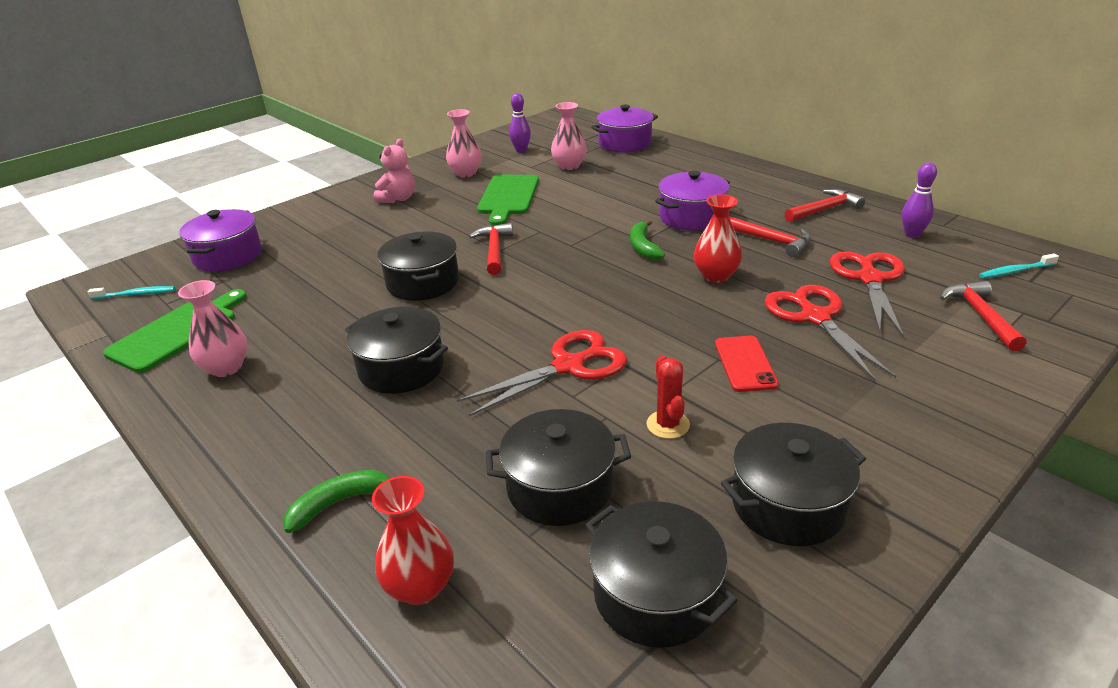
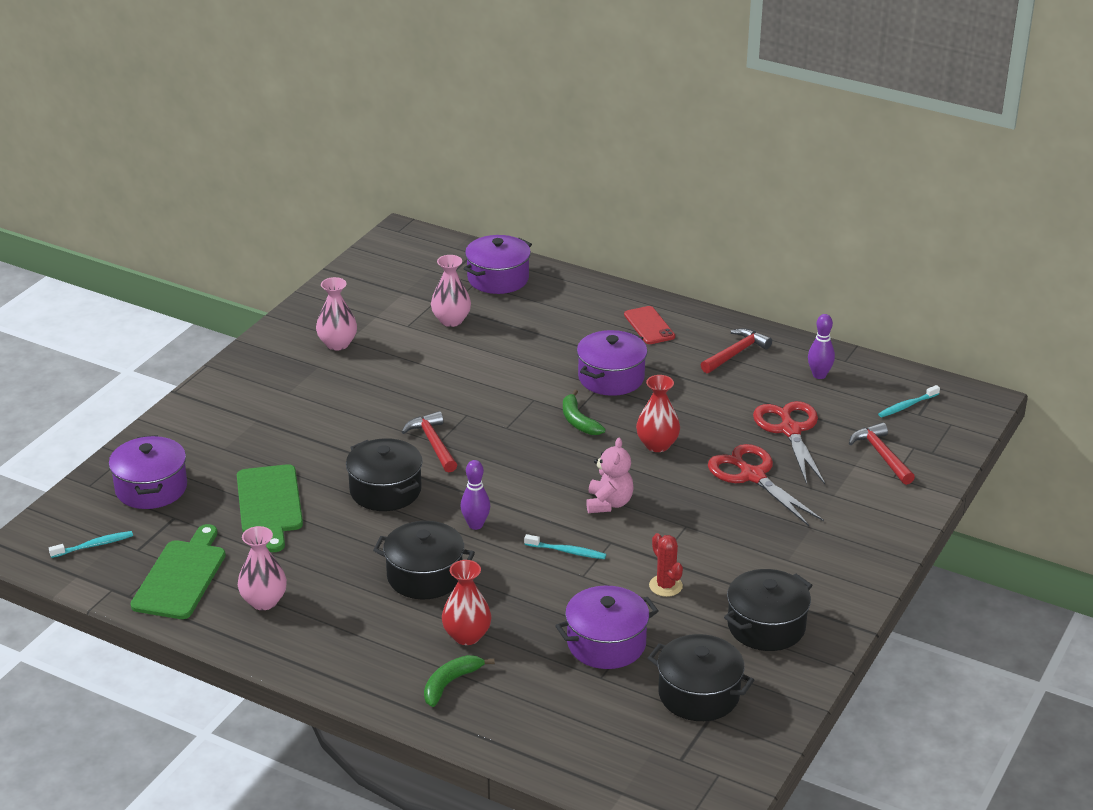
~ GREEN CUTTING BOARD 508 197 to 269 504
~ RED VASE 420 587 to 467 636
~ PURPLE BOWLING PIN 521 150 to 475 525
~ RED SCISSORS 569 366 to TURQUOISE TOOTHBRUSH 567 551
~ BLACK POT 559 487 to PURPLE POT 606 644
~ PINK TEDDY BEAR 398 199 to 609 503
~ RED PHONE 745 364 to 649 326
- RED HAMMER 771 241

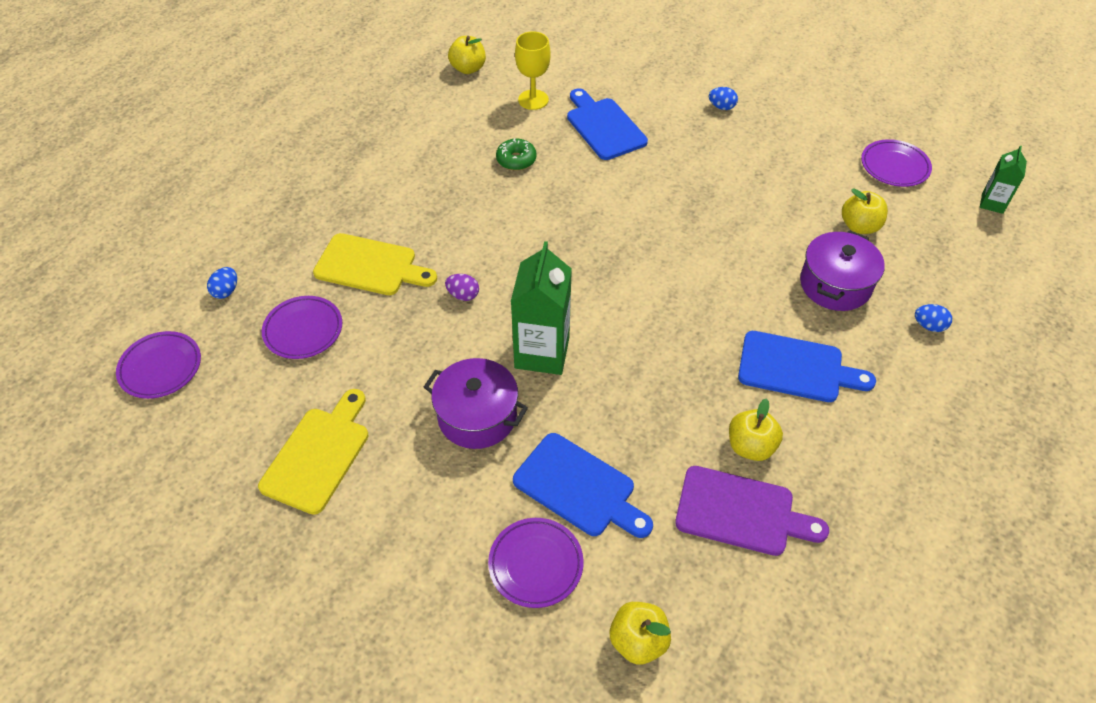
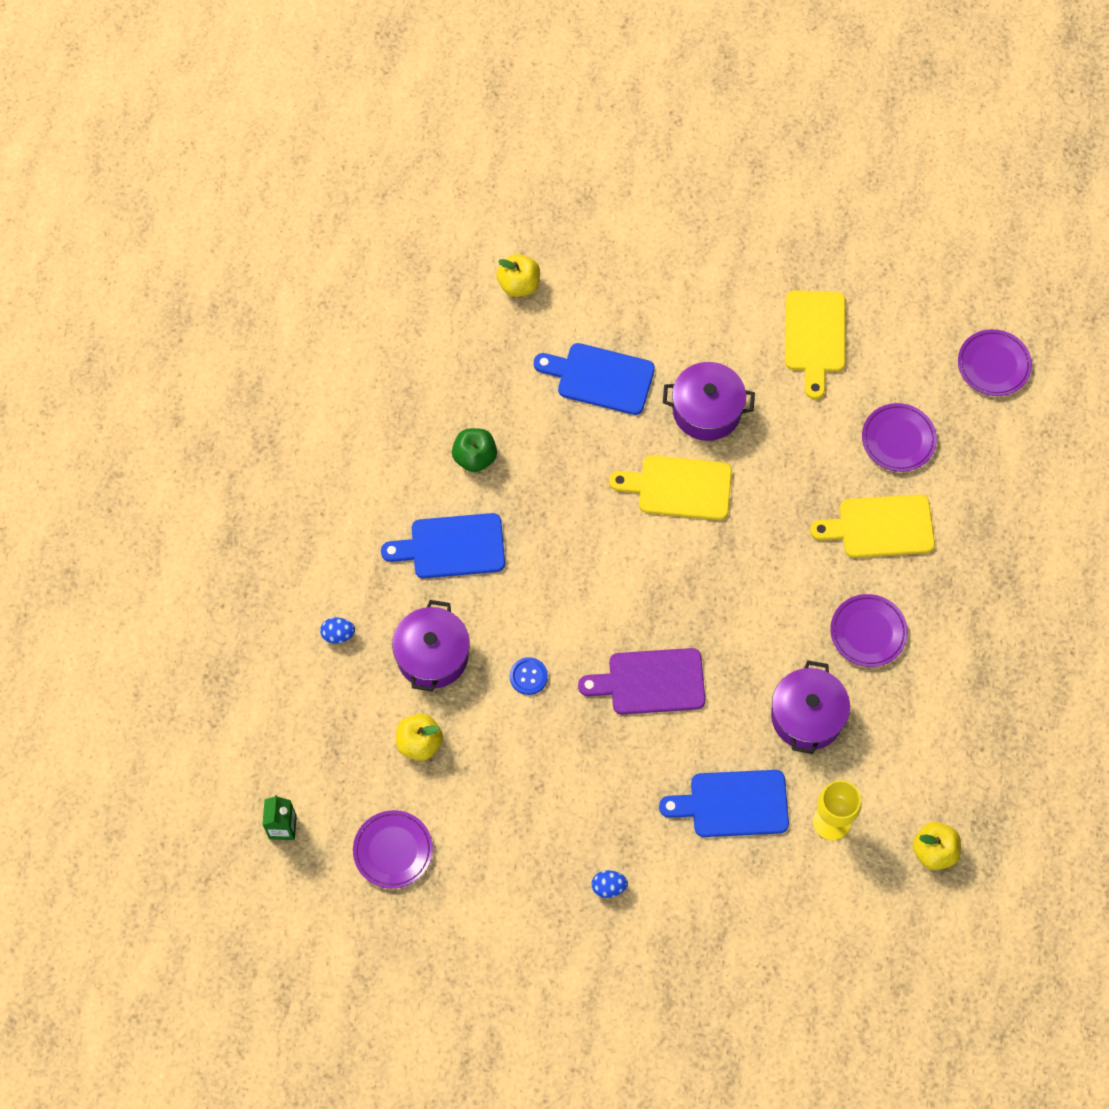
~ YELLOW APPLE 750 446 to GREEN APPLE 475 457
+ BLUE BUTTON 528 676
~ PURPLE CUTTING BOARD 741 512 to 650 682
~ GREEN CARTON 542 353 to YELLOW CUTTING BOARD 679 487
~ BLUE CUTTING BOARD 604 126 = 733 804 135 degrees clockwise
~ GREEN DONUT 516 160 to PURPLE POT 807 716
~ PURPLE PLATE 536 564 to 868 632
- BLUE EGG 226 291
- PURPLE EGG 463 295

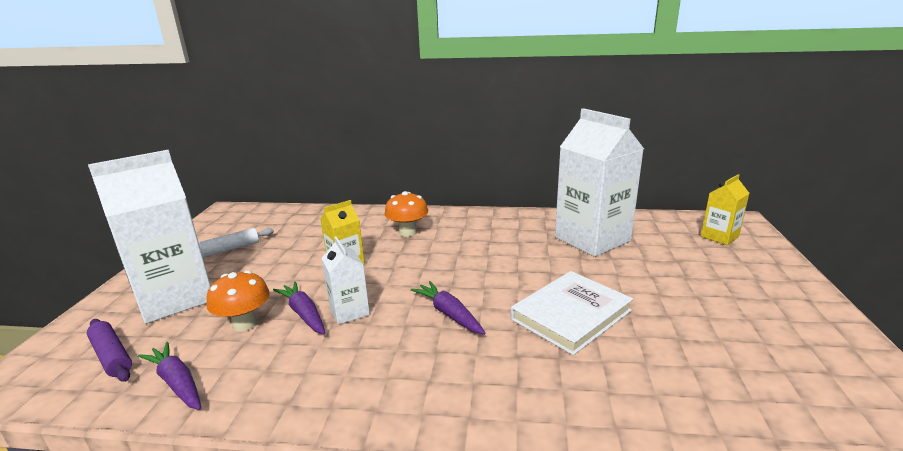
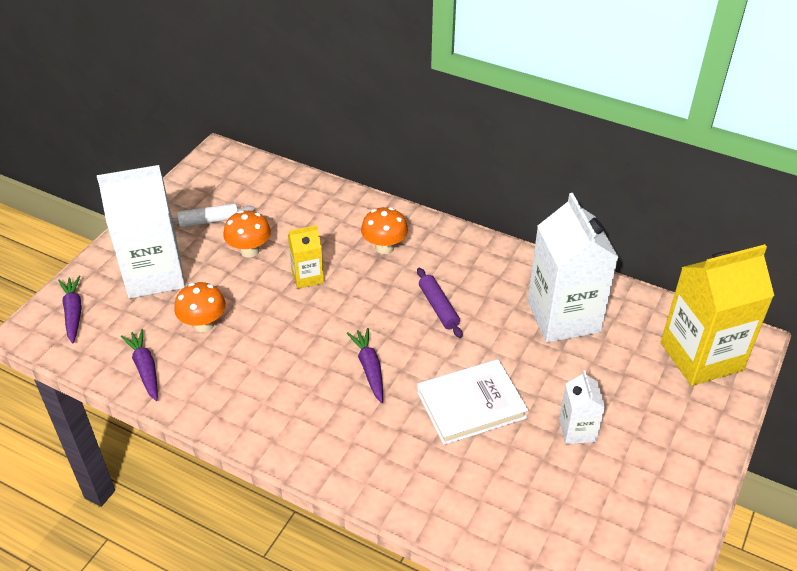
~ PURPLE CARROT 304 314 to 73 313
+ ORANGE MUSHROOM 249 251
~ PURPLE ROLLING PIN 111 356 to 438 307
~ WHITE CARTON 349 311 to 577 430
~ YELLOW CARTON 719 236 = 701 356 x2.03

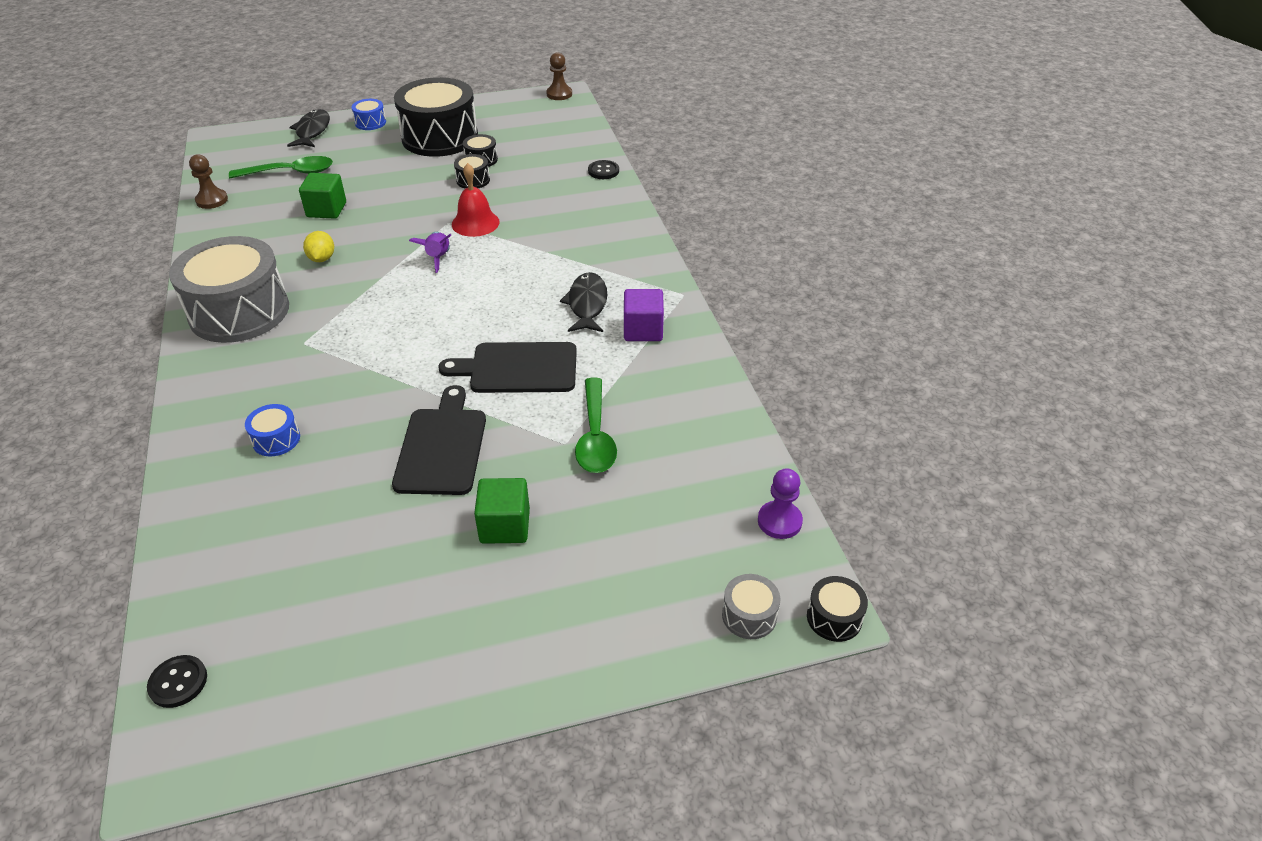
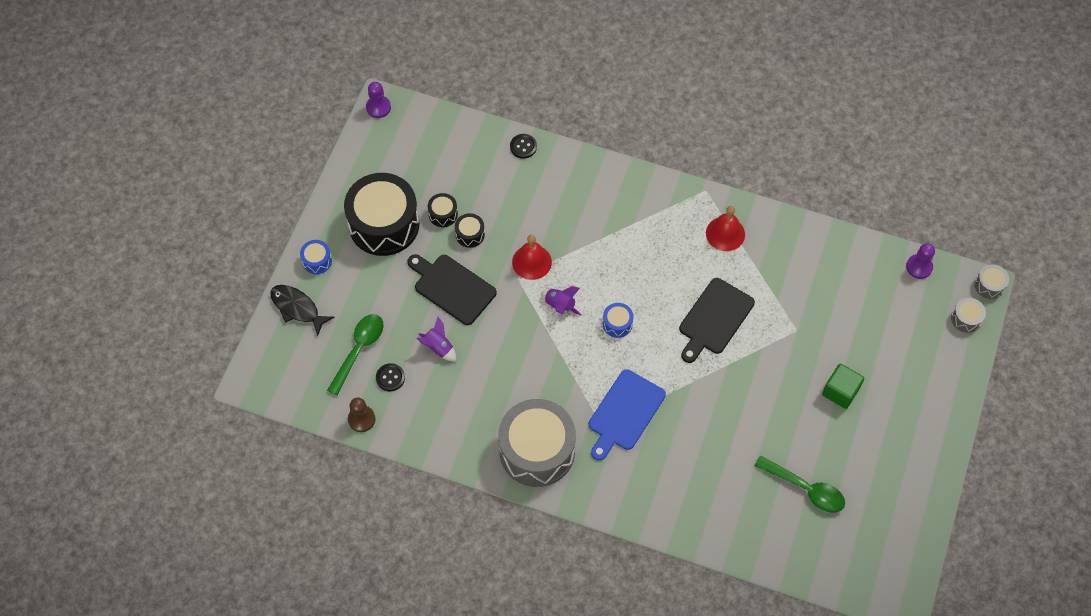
~ BROWN PAWN 559 94 to PURPLE PAWN 378 107
~ BLACK BUTTON 178 682 to 390 378
~ BLACK CUTTING BOARD 442 447 to 452 288
~ GREEN CUBE 326 210 to PURPLE ROCKET 438 347
+ BLUE CUTTING BOARD 624 413
~ BLUE DRUM 276 439 to 617 324
~ PURPLE CUBE 643 330 to RED BELL 725 233
~ GREEN SPOON 595 436 to 805 488
~ BLACK DRUM 834 617 to GREY DRUM 989 285
- YELLOW LEMON 322 259
- BLACK FISH 587 304

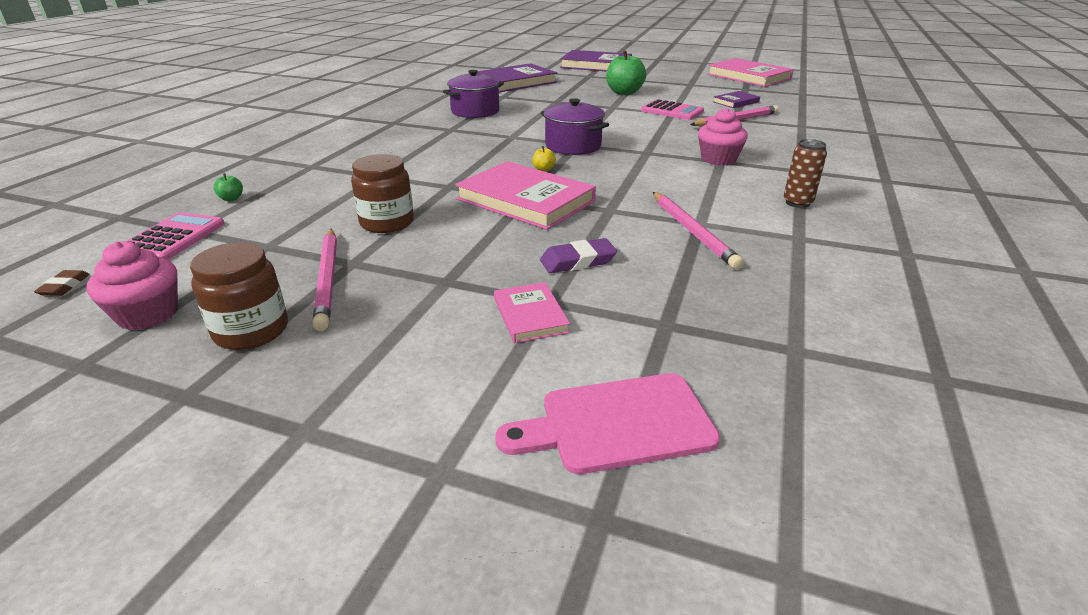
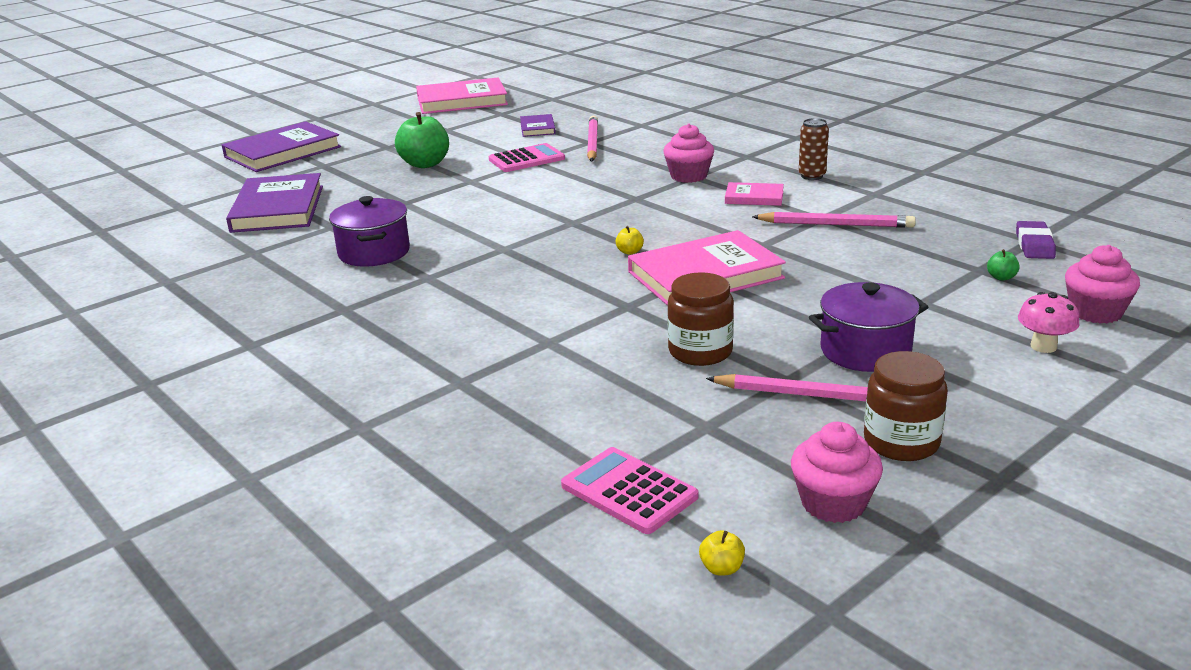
~ BROWN ERASER 64 286 to YELLOW APPLE 722 568
~ PINK BOOK 530 315 to 754 197
~ PURPLE POT 573 146 to 865 351
~ GREEN APPLE 231 199 to 1001 277
~ PURPLE ERASER 578 261 to 1034 245
+ PINK MUSHROOM 1043 346
~ PINK CUTTING BOARD 617 424 to PINK CUPCAKE 1095 312

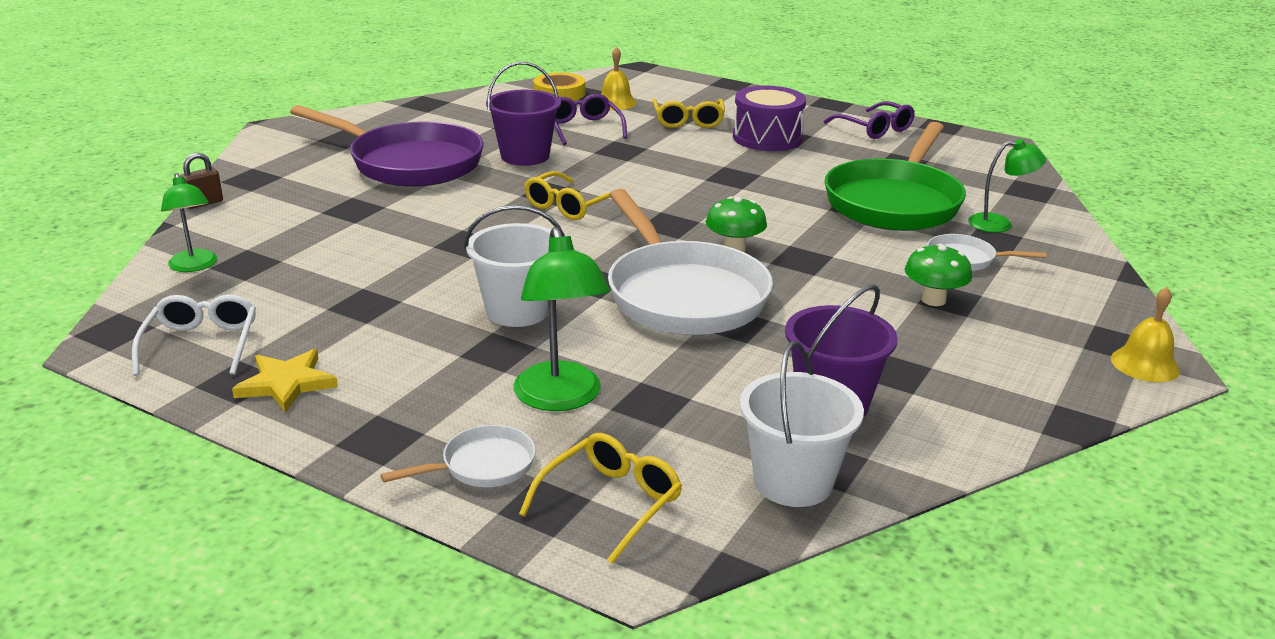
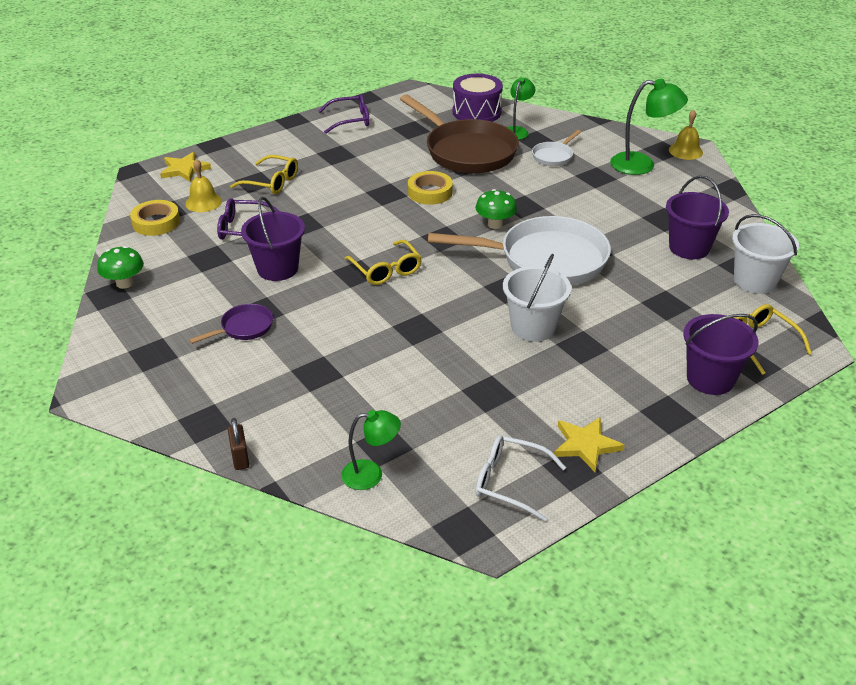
~ GREEN MUSHROOM 933 300 to 124 283
+ YELLOW STAR 184 169
~ PURPLE PAN 409 163 = 244 328 x0.45
~ GREEN PAN 895 202 to BROWN PAN 467 151
+ YELLOW TAPE 430 192
~ PURPLE DRUM 767 138 to 476 112
~ GREEN LAMP 561 398 to 642 165
~ WHITE PAN 482 466 to PURPLE BUCKET 710 379

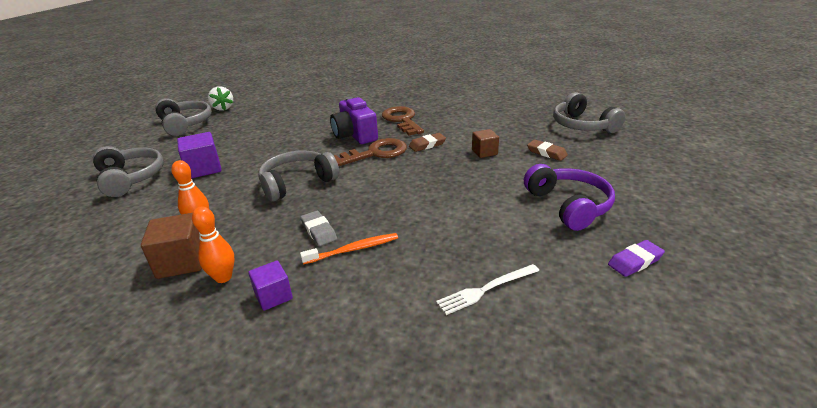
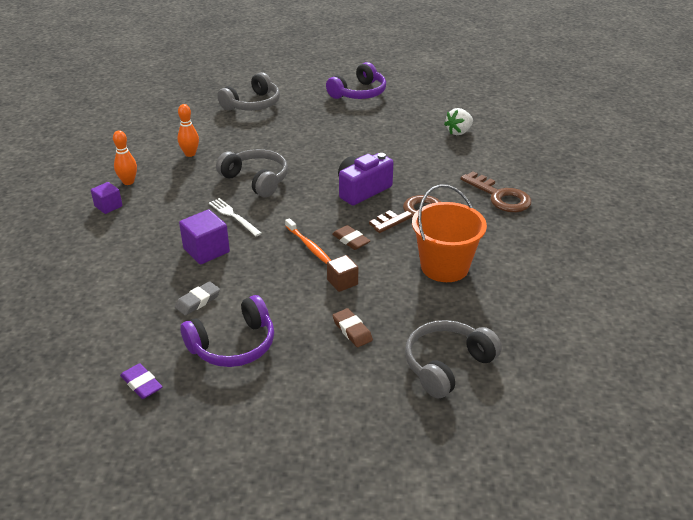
~ GREY ERASER 319 231 to 198 301
~ PURPLE CUBE 204 169 to 206 250
~ WHITE FORK 486 289 to 233 216
~ ORANGE TOOTHBRUSH 353 249 to 309 246
~ GREY HEADPHONES 185 124 to PURPLE HEADPHONES 359 93
~ BROWN ERASER 546 153 = 352 330 60 degrees counterclockwise
+ ORANGE BUCKET 444 267
~ WHITE STRAWBERRY 223 108 to 458 132
~ BROWN KEY 376 153 to 500 196
- BROWN CUBE 182 262

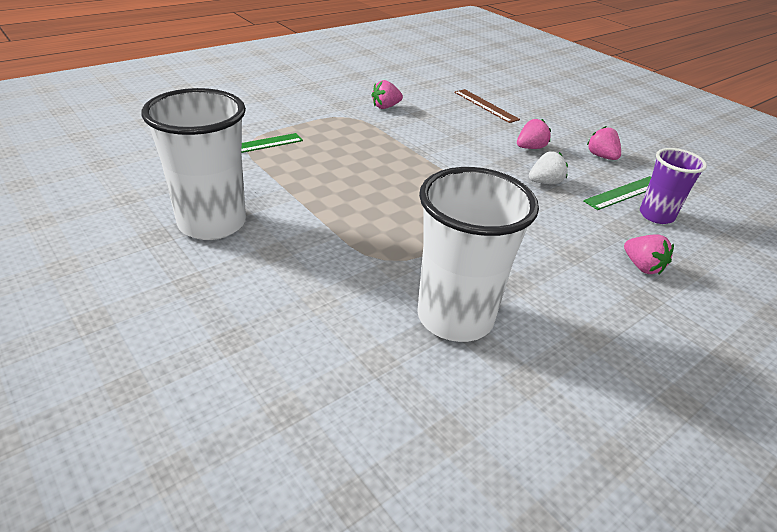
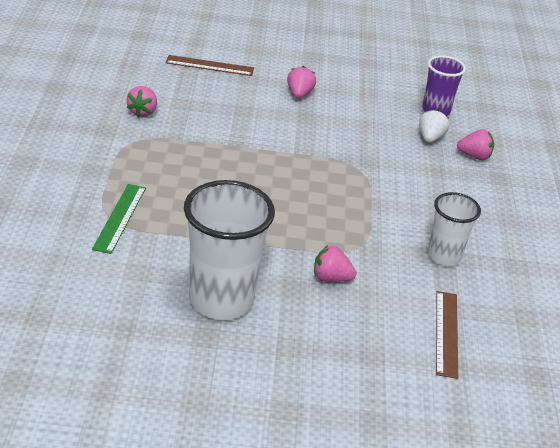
~ PINK STRAWBERRY 601 156 to 331 278
~ WHITE STRAWBERRY 545 182 to 430 138
~ WHITE CUP 455 317 = 444 256 x0.58
+ BROWN RULER 446 333
- GREEN RULER 624 193

